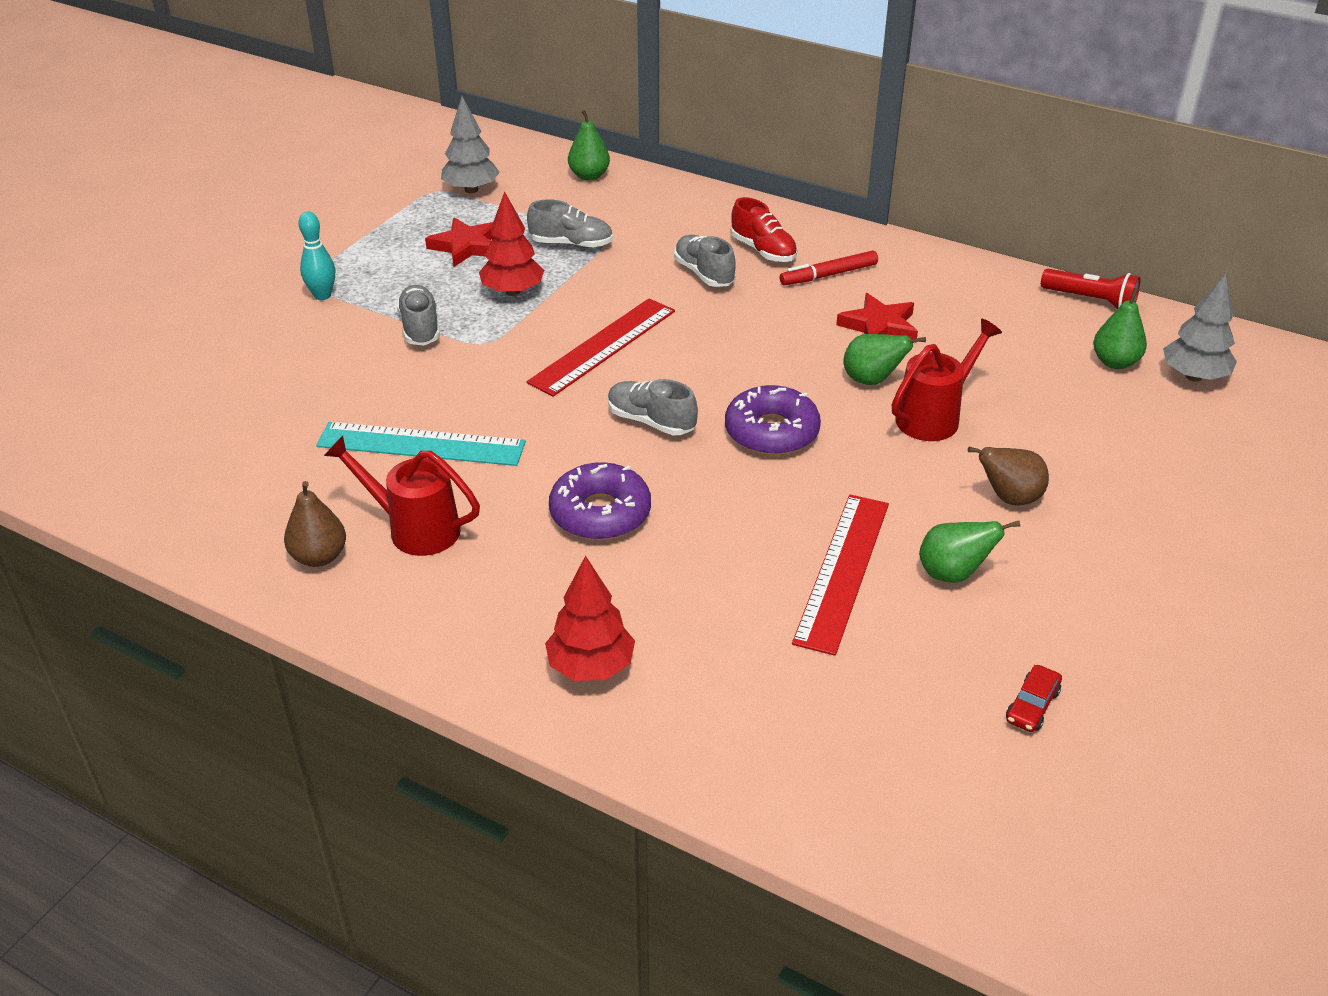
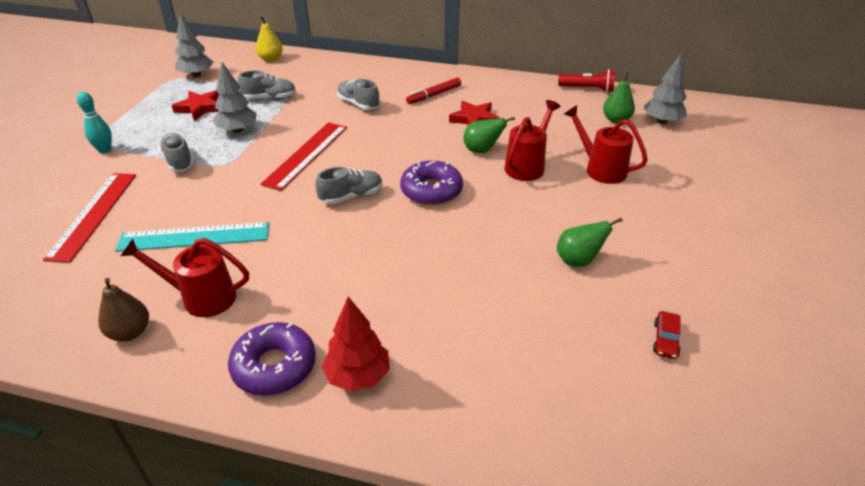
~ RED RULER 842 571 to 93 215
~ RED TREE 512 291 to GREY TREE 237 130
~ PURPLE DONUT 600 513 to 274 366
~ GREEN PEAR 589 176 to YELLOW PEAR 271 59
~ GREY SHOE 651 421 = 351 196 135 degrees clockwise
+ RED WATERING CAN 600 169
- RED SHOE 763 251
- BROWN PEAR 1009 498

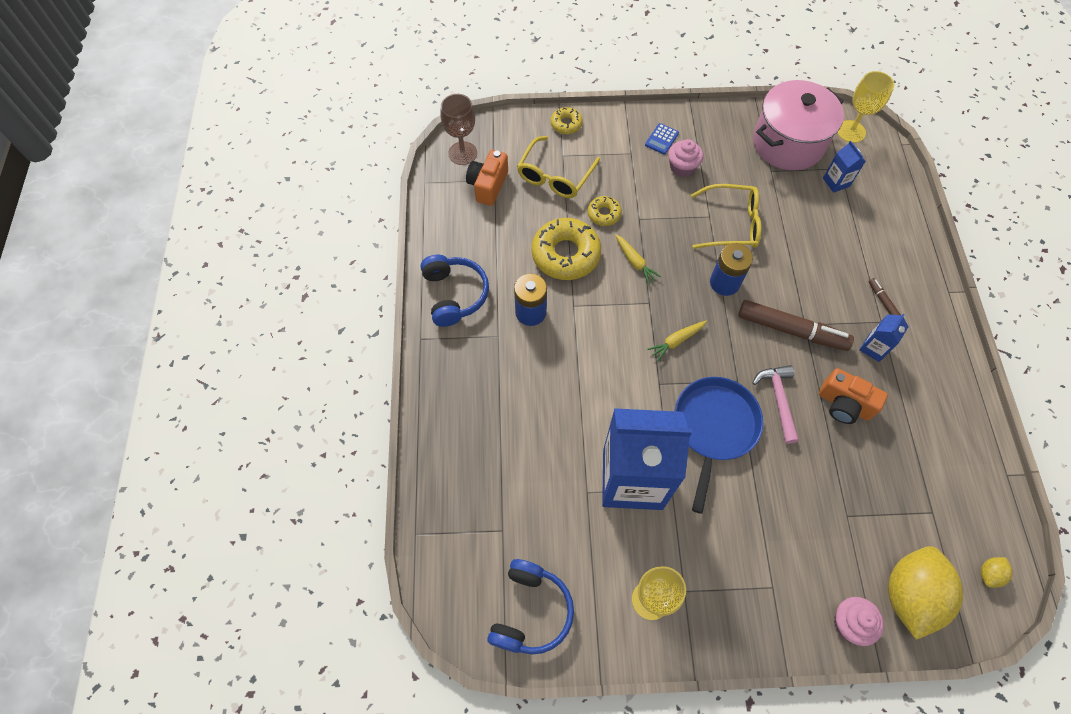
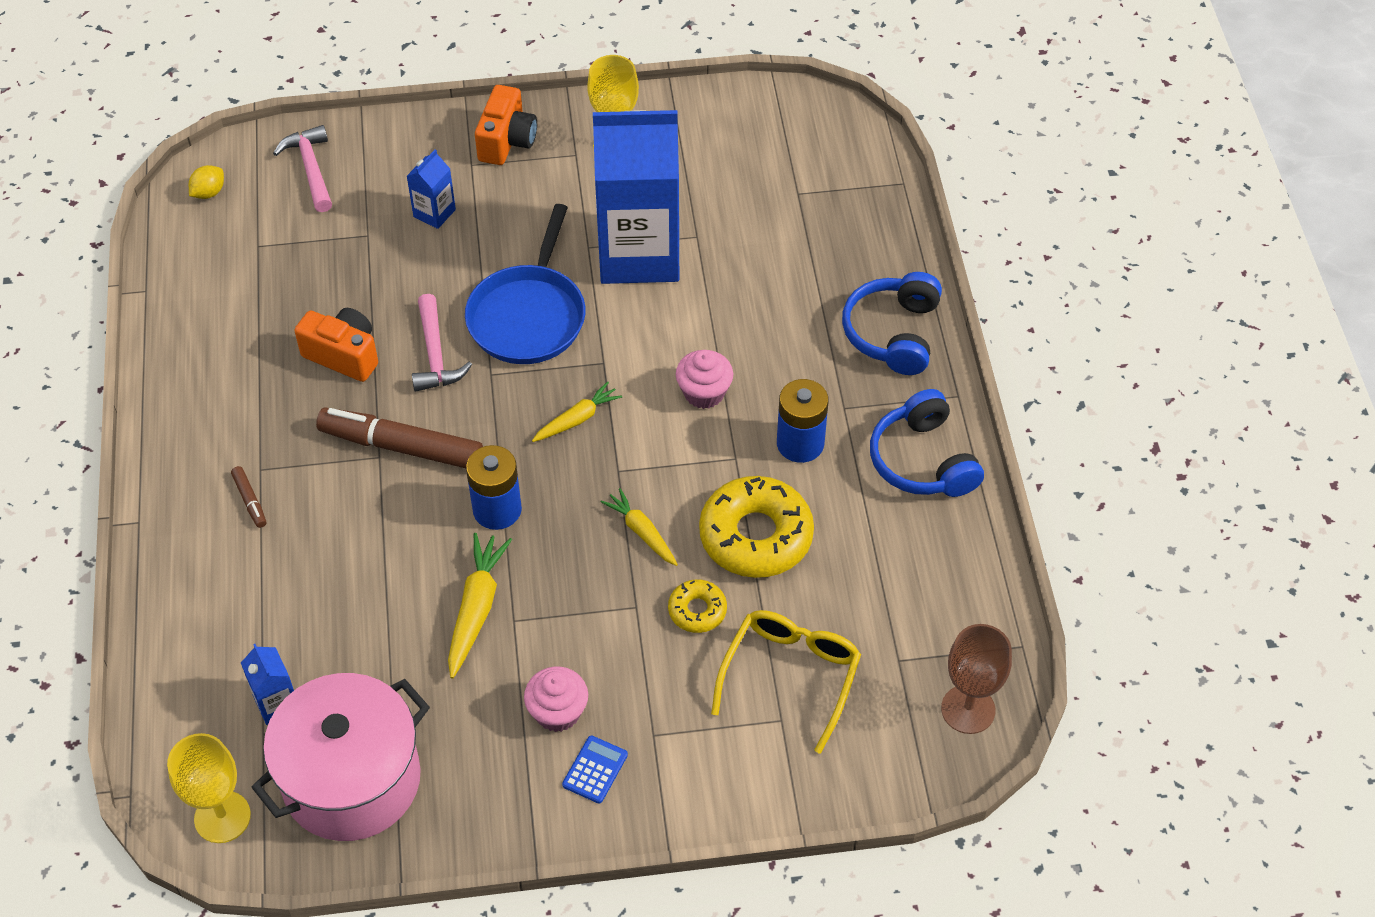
~ YELLOW LEMON 909 595 to PINK HAMMER 311 168
~ BLUE CARTON 873 348 to 434 213
~ YELLOW GLASSES 731 224 to YELLOW CARROT 476 609
~ ORANGE CAMERA 488 185 to 507 141
~ PINK CUPCAKE 849 623 to 704 392
~ BLUE HEADPHONES 531 611 to 893 333
- YELLOW DONUT 566 124

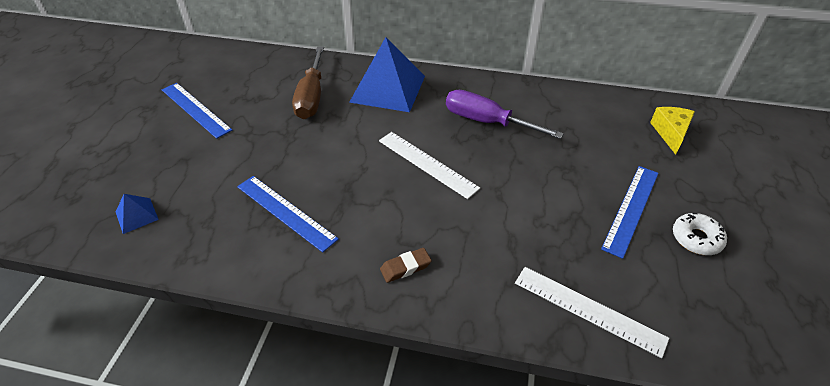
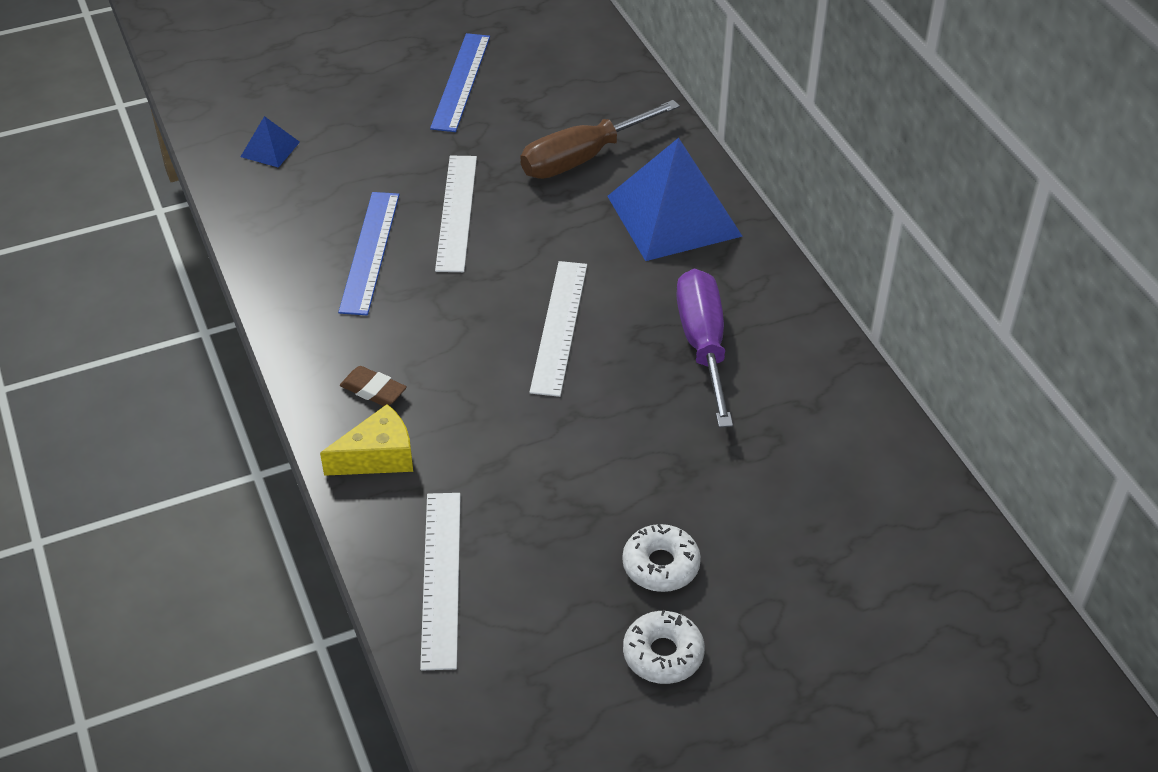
~ YELLOW CHEESE 670 133 to 378 456
+ WHITE RULER 457 212
~ BLUE RULER 631 209 to WHITE DONUT 661 565

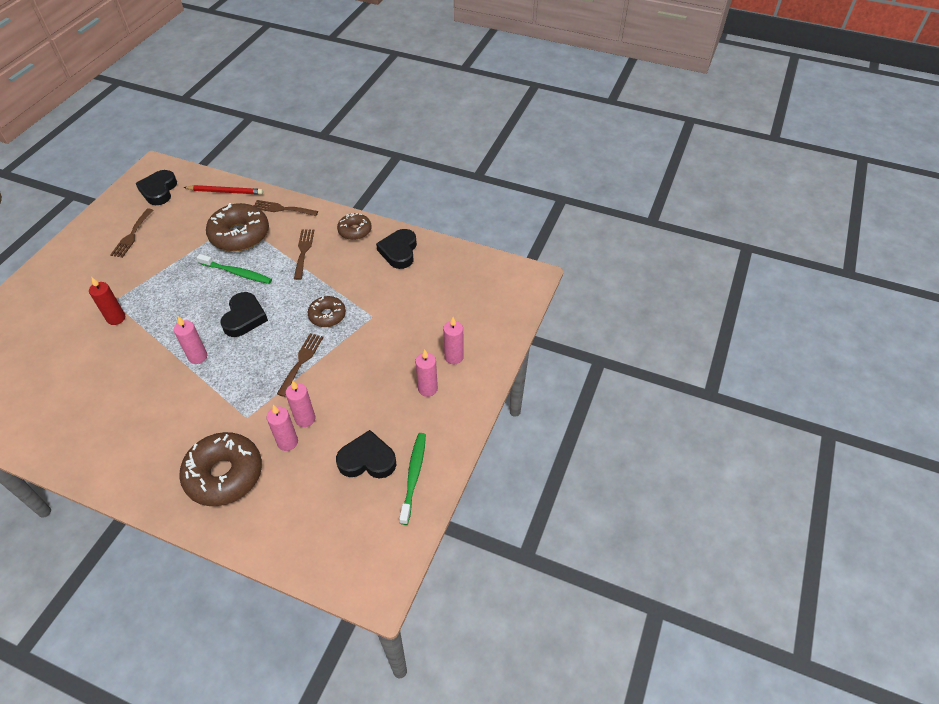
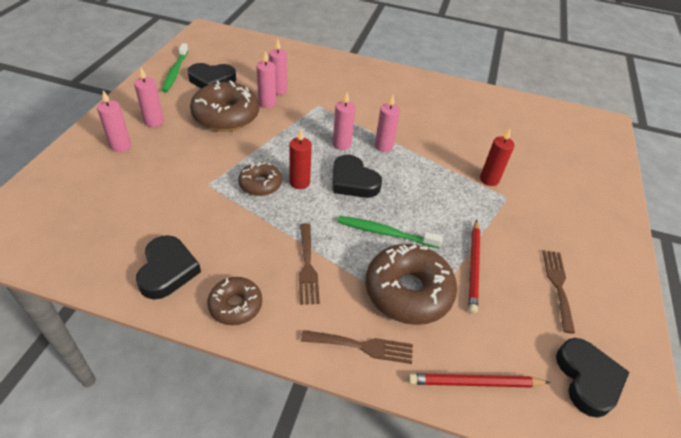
~ BROWN DONUT 224 475 to 226 116
+ RED CANDLE 299 182
+ PINK CANDLE 341 144
~ BLACK HEART 244 317 = 353 181 45 degrees counterclockwise
+ RED PENCIL 473 266
- BROWN FORK 301 361

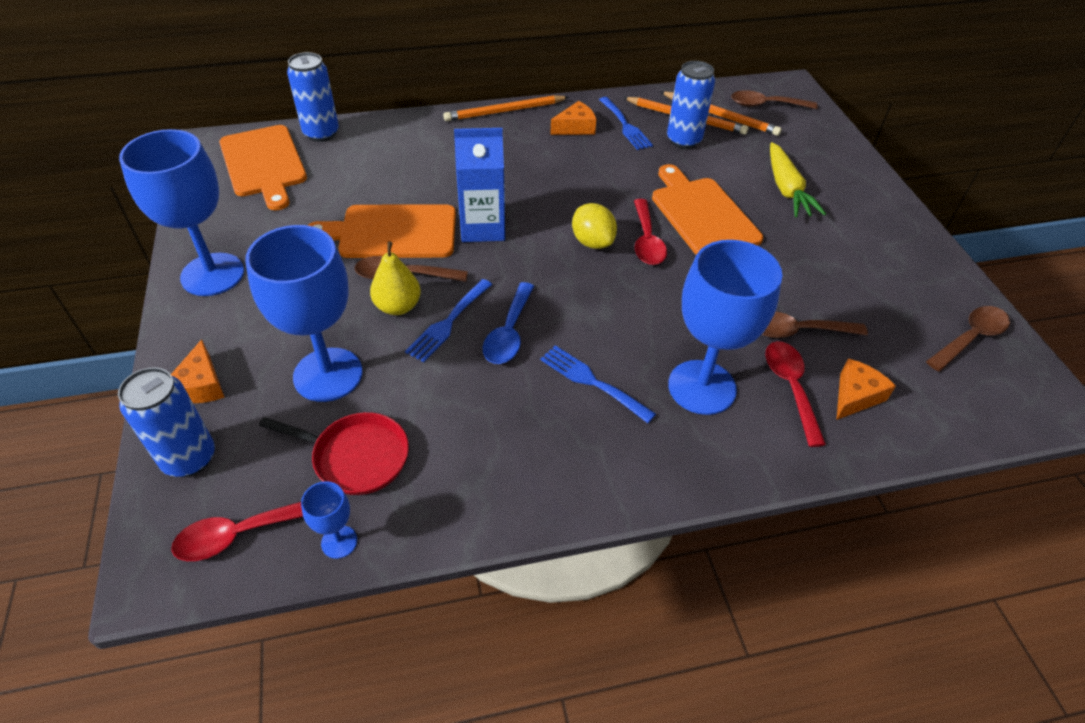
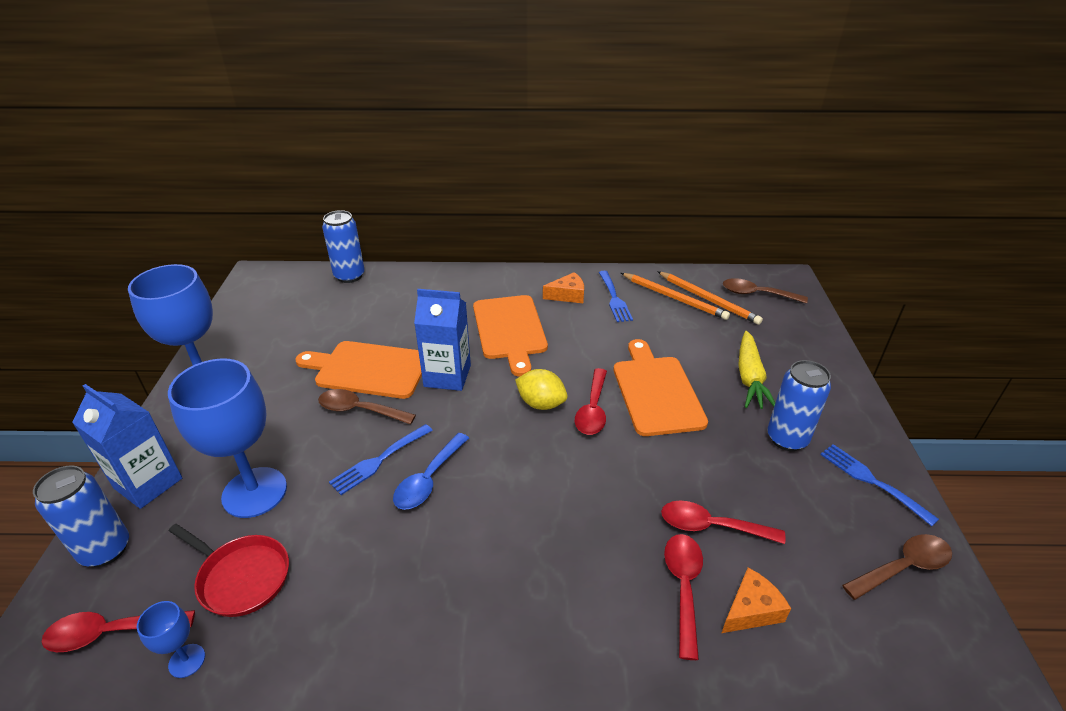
~ ORANGE CHEESE 200 385 to BLUE CARTON 148 483
~ ORANGE CUTTING BOARD 264 164 to 510 330
~ YELLOW LEMON 592 242 = 541 403 45 degrees counterclockwise
~ BROWN SPOON 797 331 to RED SPOON 711 526
~ BLUE CAN 683 140 to 787 439
~ BLUE FORK 592 382 to 871 481
- YELLOW PEAR 398 306
- ORANGE PENCIL 504 111
- BLUE GOBLET 702 387

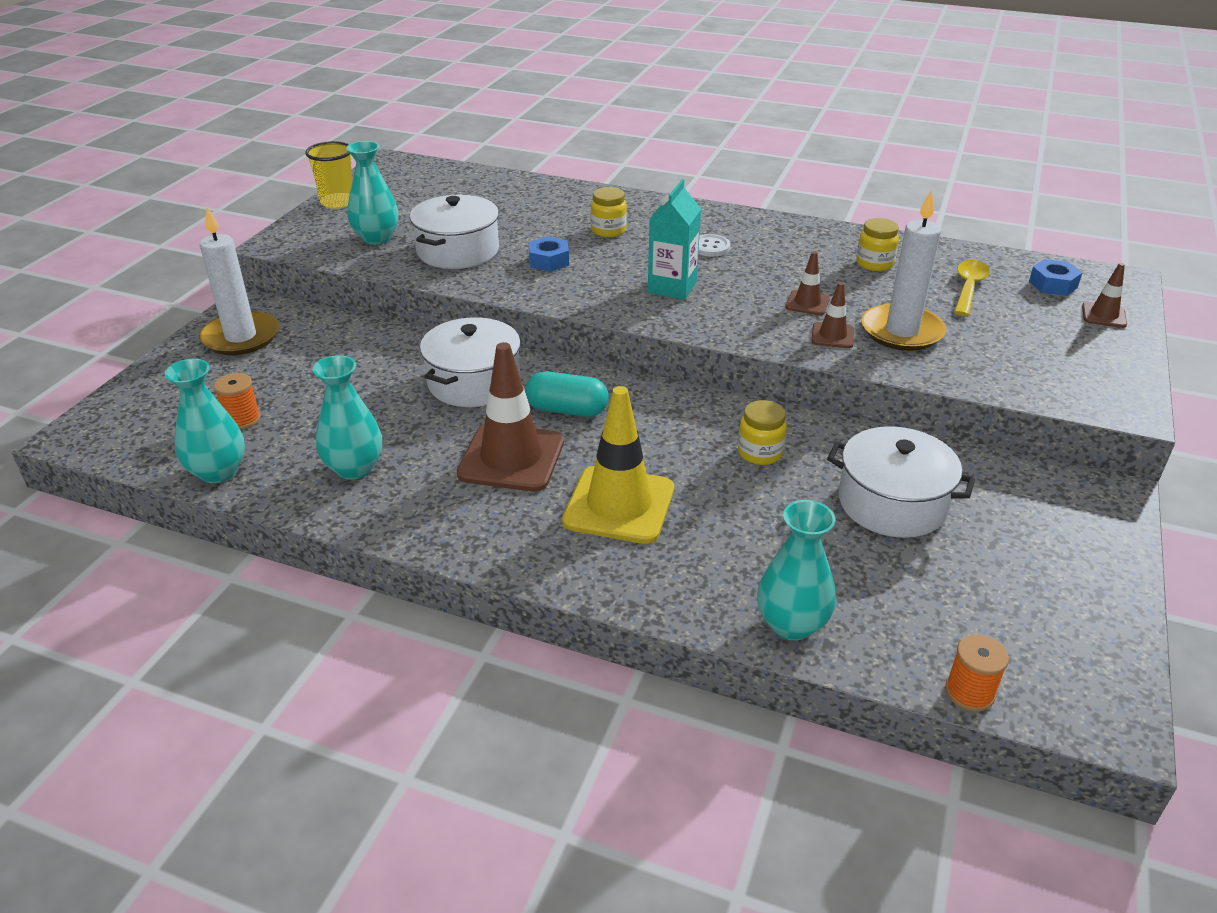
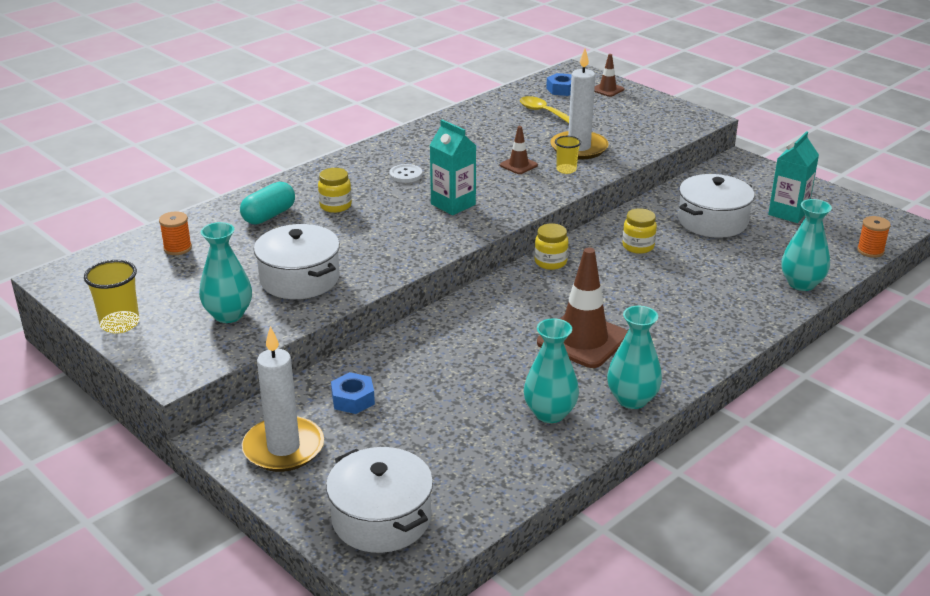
~ ORANGE SPOOL 242 419 to 177 248
~ TURQUOISE CAPSULE 567 410 to 269 215
~ WHITE POT 474 382 to 381 518
~ BLUE NUT 549 261 to 353 399
~ YELLOW JAR 874 264 to 550 262
~ BROWN TRAFFIC CONE 832 335 to YELLOW CUP 566 170
~ TURQUOISE VASE 218 472 to 632 399
+ TURQUOISE CARTON 788 213
- YELLOW TRAFFIC CONE 619 505

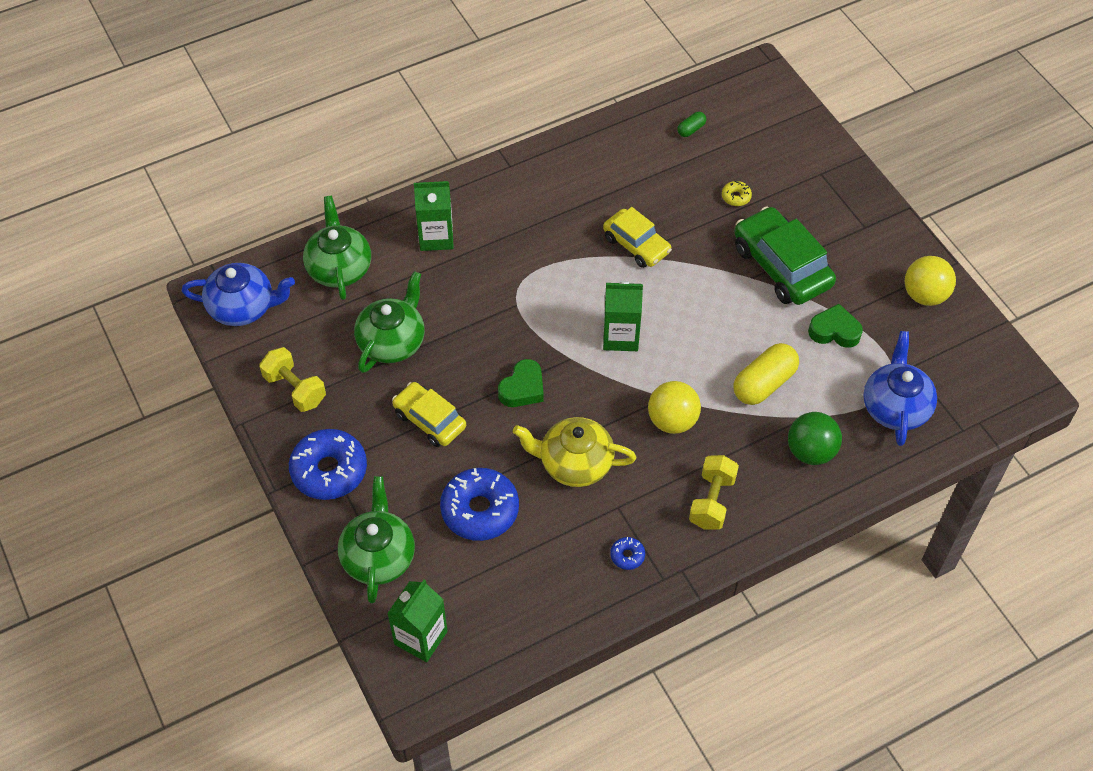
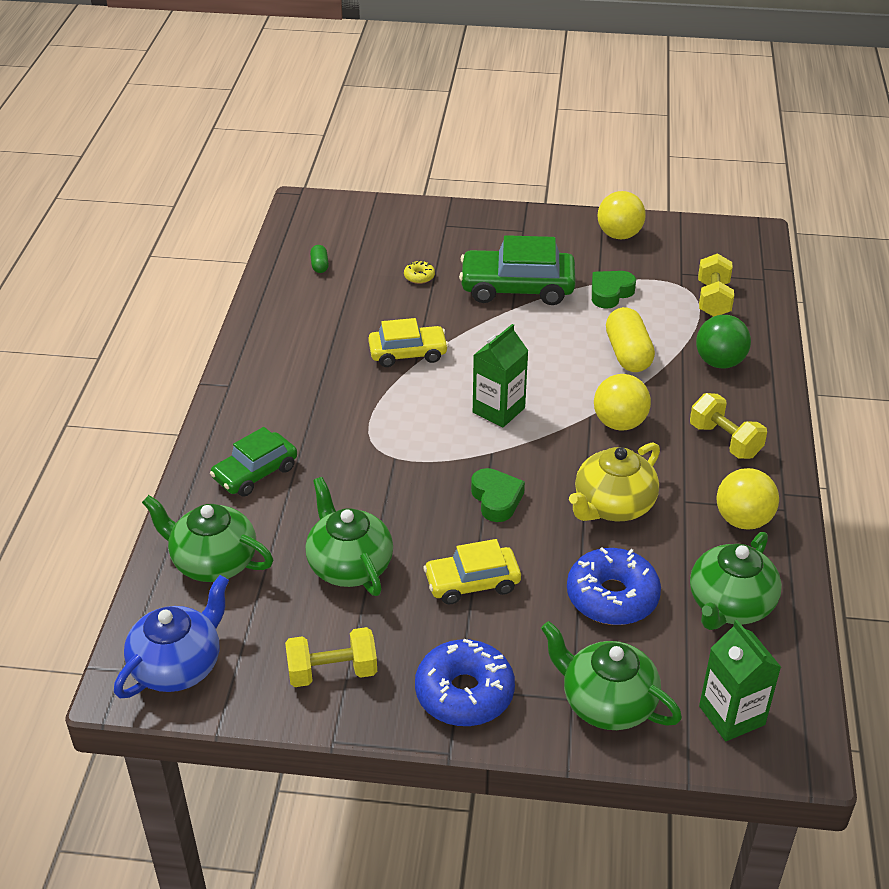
~ GREEN CARTON 436 237 to GREEN CAR 255 473
+ GREEN TEAPOT 730 605
~ BLUE TEAPOT 895 407 to YELLOW DUMBBELL 713 299
~ BLUE DONUT 627 556 to YELLOW BALL 743 520

